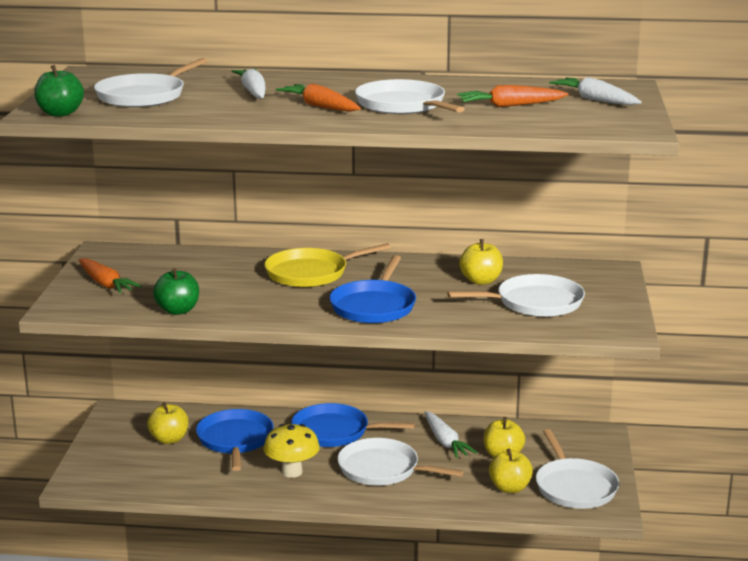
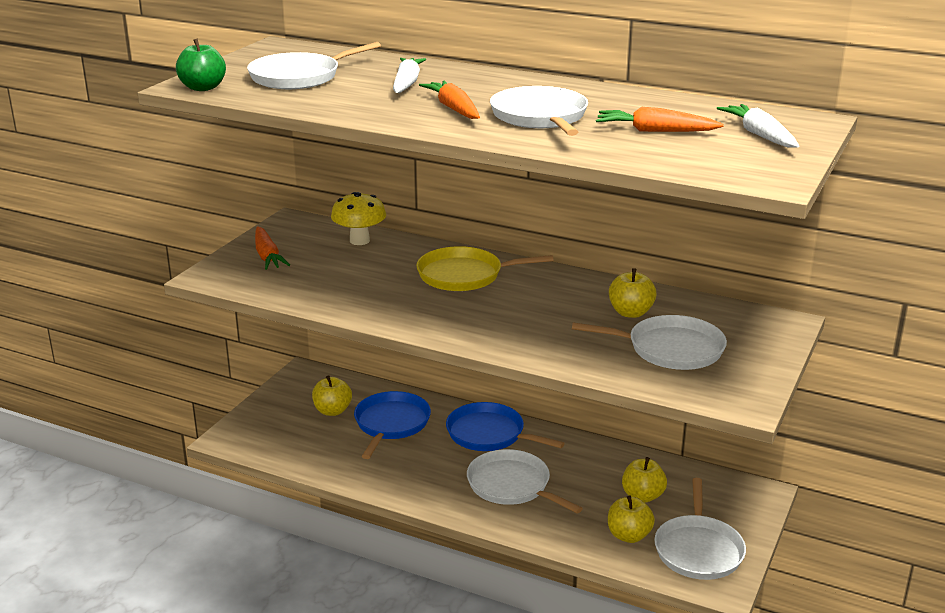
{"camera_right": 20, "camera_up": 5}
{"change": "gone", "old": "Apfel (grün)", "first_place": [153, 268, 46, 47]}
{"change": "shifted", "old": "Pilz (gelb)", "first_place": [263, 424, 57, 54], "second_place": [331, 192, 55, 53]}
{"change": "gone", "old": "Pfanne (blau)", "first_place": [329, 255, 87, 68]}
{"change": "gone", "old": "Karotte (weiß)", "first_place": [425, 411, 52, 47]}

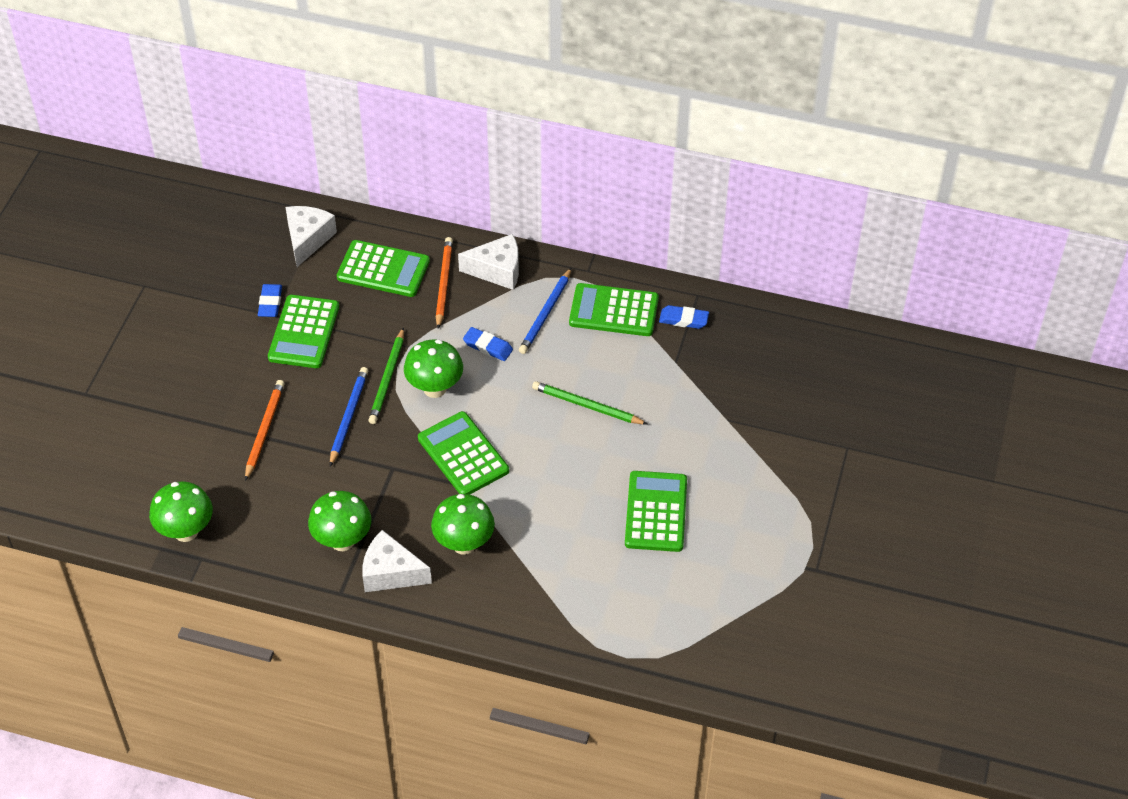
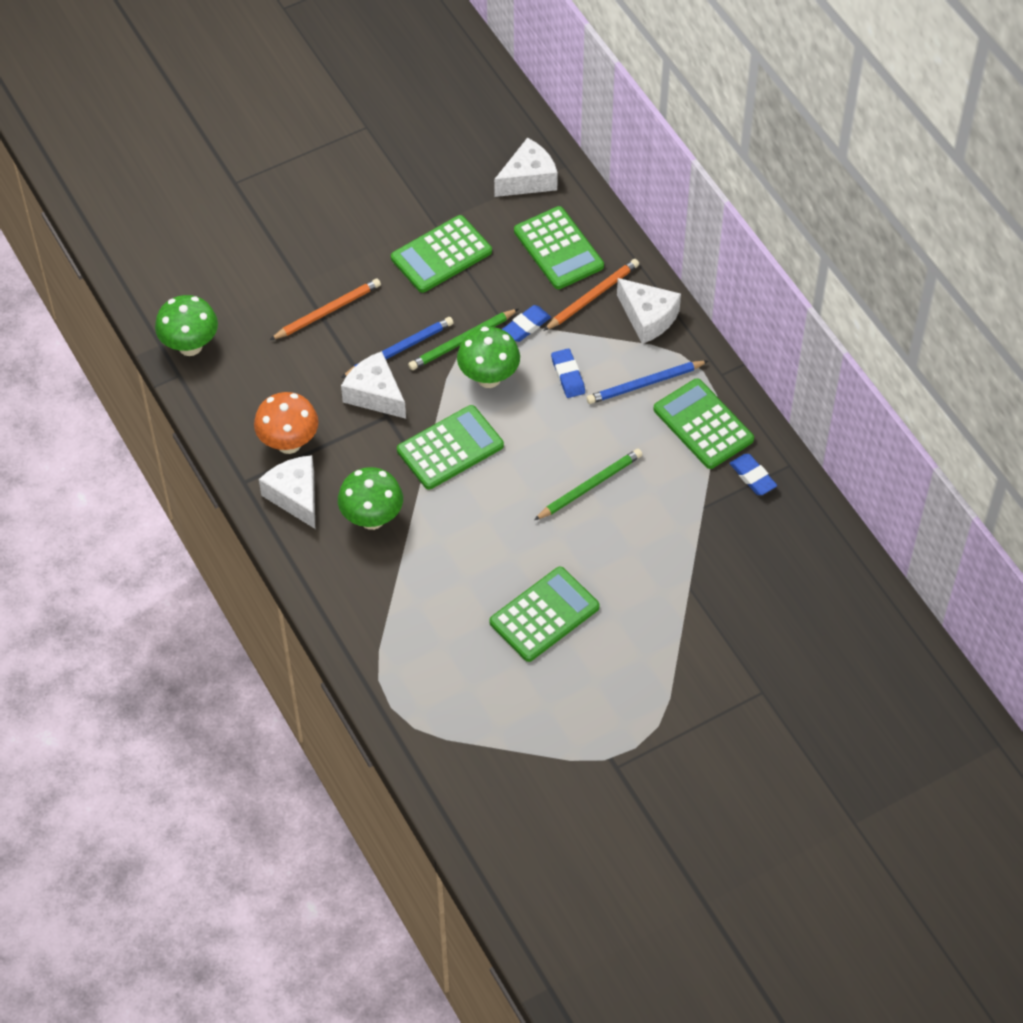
{"camera_right": 45, "camera_up": 5}
{"change": "shifted", "old": "Radiergummi (blau)", "first_place": [258, 284, 24, 33], "second_place": [502, 305, 49, 37]}
{"change": "repainted", "old": "Pilz (grün)", "new": "Pilz (orange)", "first_place": [308, 491, 63, 60], "second_place": [254, 392, 64, 62]}
{"change": "rotated", "old": "Taschenrechner (grün)", "first_place": [418, 411, 91, 83], "second_place": [397, 405, 107, 84], "degrees": 45}
{"change": "rotated", "old": "Bleistift (grün)", "first_place": [532, 381, 115, 43], "second_place": [534, 449, 109, 71], "degrees": 75}
{"change": "new", "new": "Käse (weiß)", "second_place": [341, 351, 65, 68]}

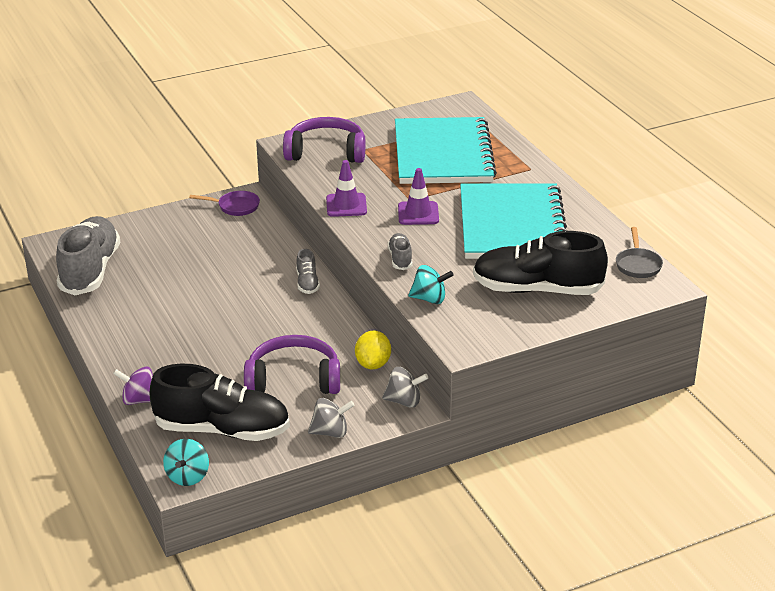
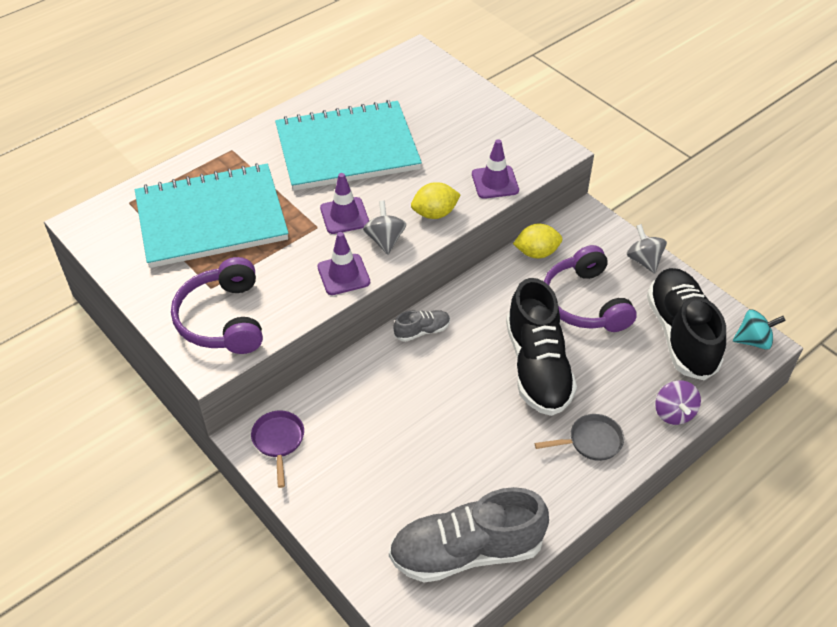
{"camera_right": -105, "camera_up": 15}
{"change": "shifted", "old": "Kreisel (grau)", "first_place": [382, 367, 47, 41], "second_place": [363, 201, 43, 54]}
{"change": "swapped", "old": "Schuh (grau)", "new": "Zitrone (gelb)", "first_place": [388, 233, 25, 37], "second_place": [411, 182, 50, 37]}
{"change": "swapped", "old": "Kreisel (türkis)", "new": "Leitkegel (lila)", "first_place": [408, 265, 45, 39], "second_place": [472, 139, 47, 60]}
{"change": "shifted", "old": "Schuh (schwarz)", "first_place": [473, 231, 135, 64], "second_place": [506, 278, 71, 138]}
{"change": "shifted", "old": "Pfanne (grau)", "first_place": [616, 227, 47, 51], "second_place": [535, 414, 89, 47]}

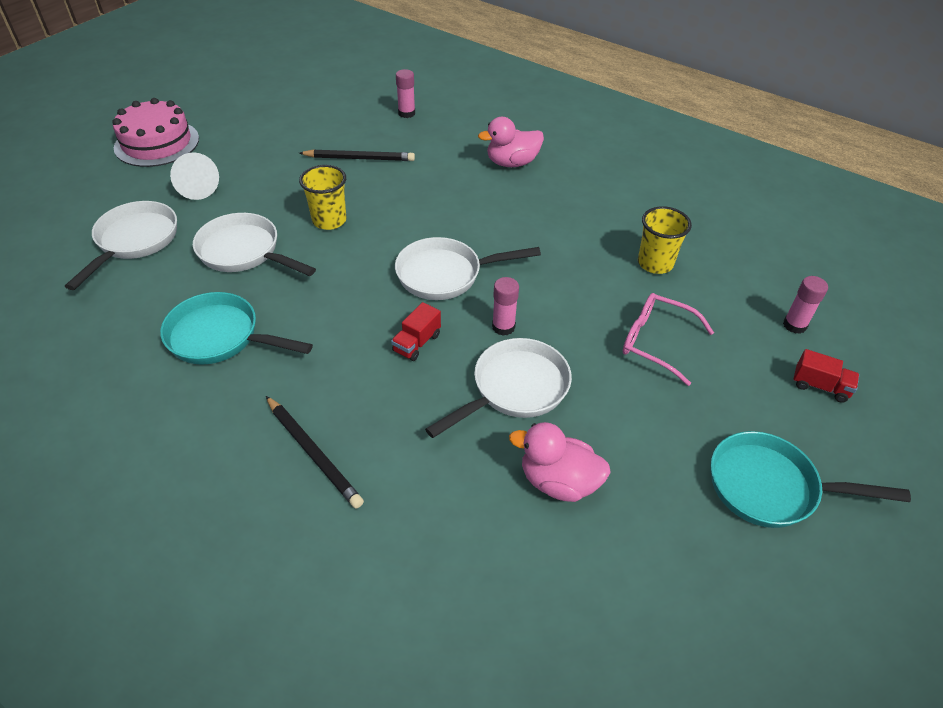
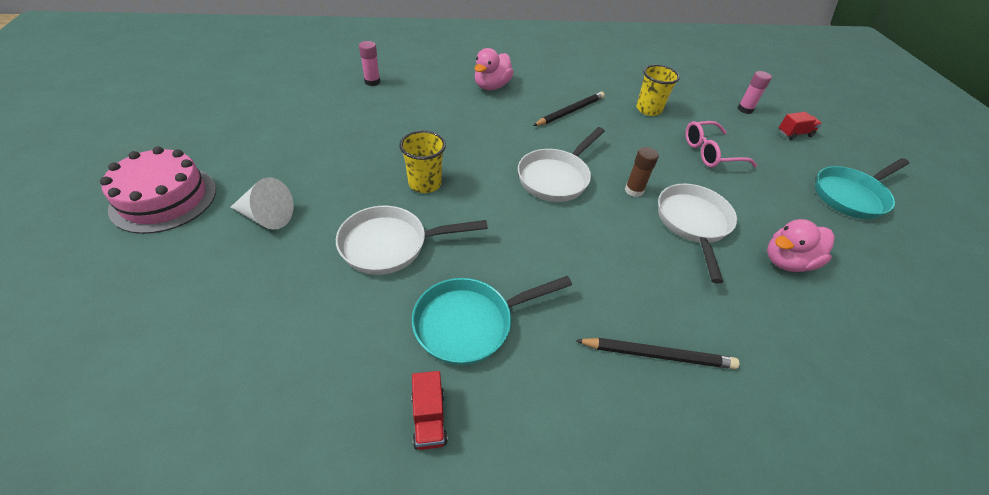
{"camera_right": -45, "camera_up": 0}
{"change": "gone", "old": "Pfanne (weiß)", "first_place": [65, 201, 112, 89]}
{"change": "shifted", "old": "Bleistift (schwarz)", "first_place": [299, 149, 116, 12], "second_place": [533, 92, 72, 34]}
{"change": "shifted", "old": "Lastwagen (rot)", "first_place": [391, 302, 50, 59], "second_place": [411, 371, 37, 79]}
{"change": "repainted", "old": "Klebestift (rosa)", "new": "Klebestift (braun)", "first_place": [492, 277, 27, 59], "second_place": [625, 147, 34, 50]}

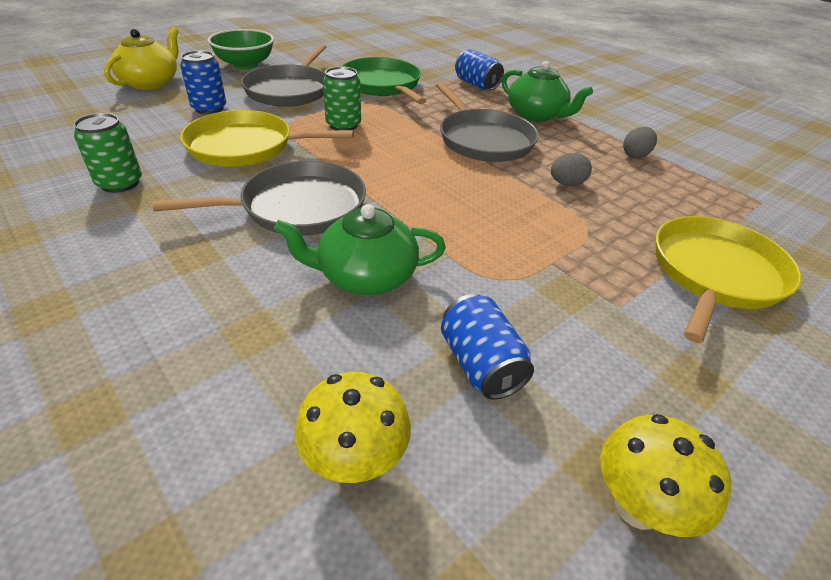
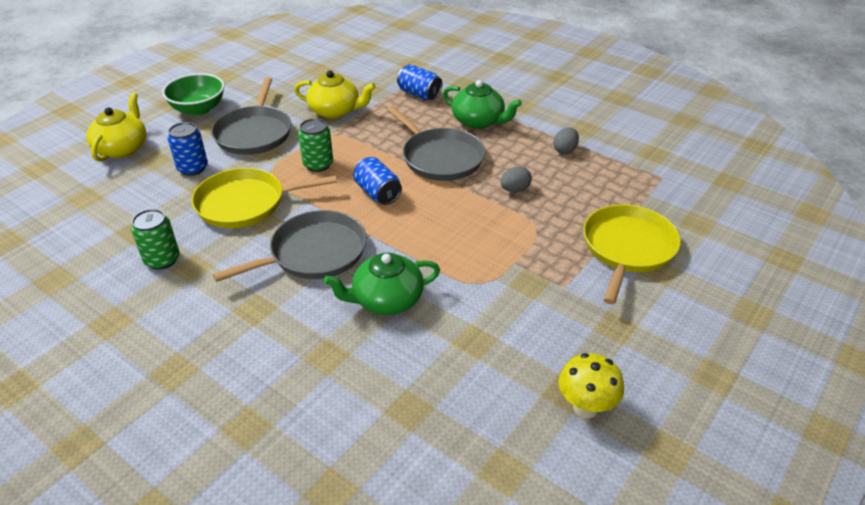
{"camera_right": -10, "camera_up": 0}
{"change": "gone", "old": "Pilz (gelb)", "first_place": [295, 372, 116, 111]}
{"change": "swapped", "old": "Pfanne (grün)", "new": "Teekanne (gelb)", "first_place": [342, 57, 84, 47], "second_place": [294, 71, 82, 48]}
{"change": "shifted", "old": "Dose (blau)", "first_place": [441, 294, 93, 106], "second_place": [354, 157, 48, 48]}

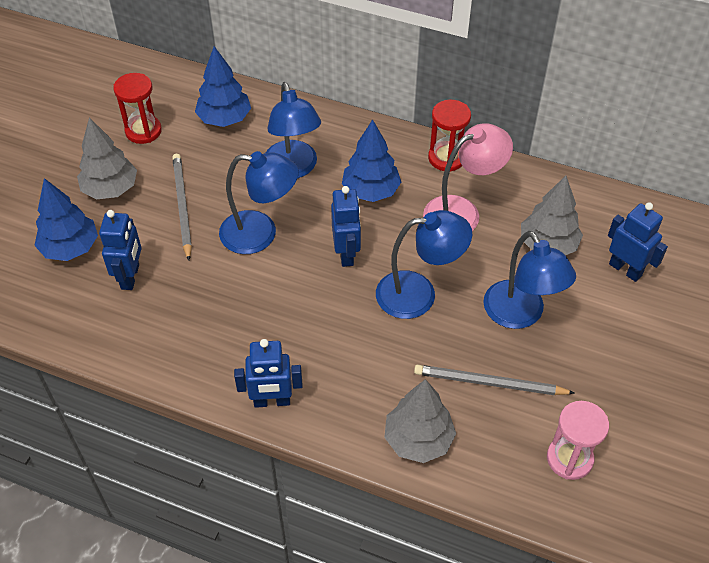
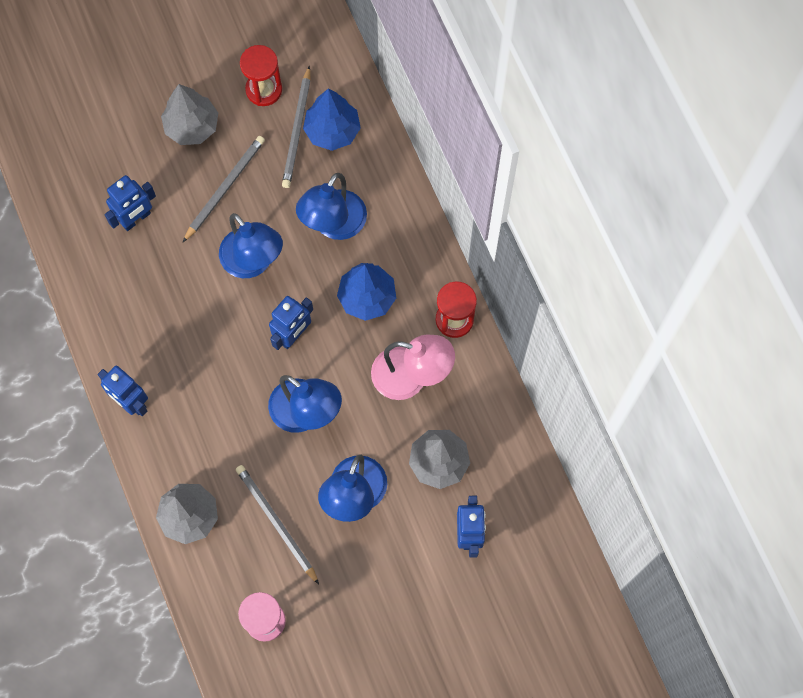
{"camera_right": 45, "camera_up": 20}
{"change": "gone", "old": "Baum (blau)", "first_place": [34, 178, 64, 83]}
{"change": "new", "new": "Bleistift (grau)", "second_place": [282, 66, 29, 122]}

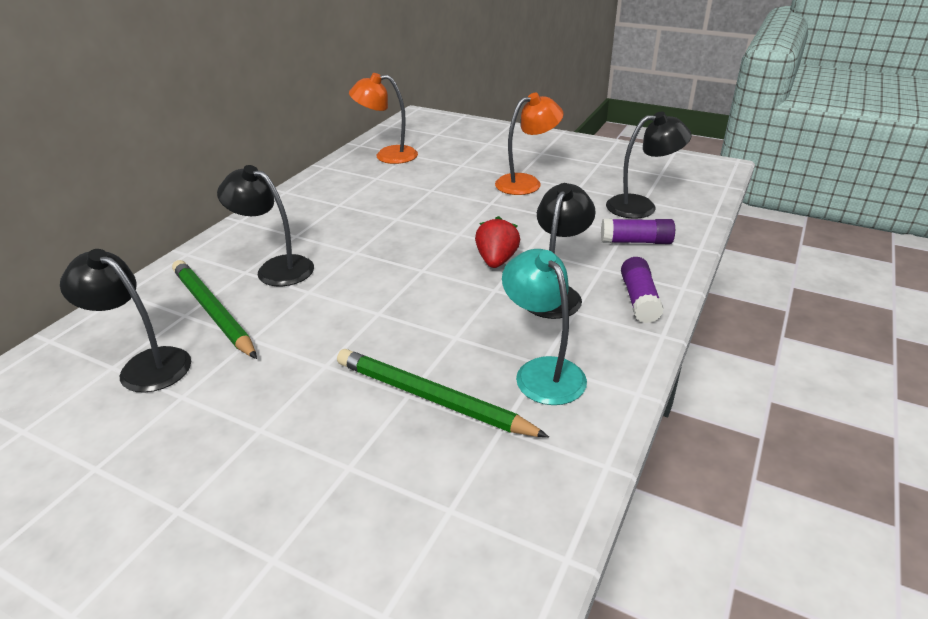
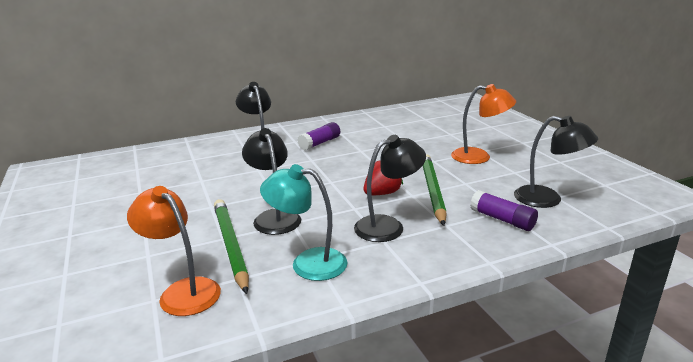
{"camera_right": 40, "camera_up": -10}
{"change": "shifted", "old": "Lampe (schwarz)", "first_place": [60, 249, 131, 144], "second_place": [242, 128, 59, 107]}
{"change": "shifted", "old": "Bleistift (grün)", "first_place": [172, 260, 85, 99], "second_place": [423, 154, 24, 72]}
{"change": "shifted", "old": "Lampe (orange)", "first_place": [349, 73, 69, 91], "second_place": [127, 186, 94, 130]}
{"change": "rotated", "old": "Lampe (türkis)", "first_place": [502, 249, 85, 156], "second_place": [260, 164, 88, 117], "degrees": -90}
{"change": "shifted", "old": "Klebestift (lila)", "first_place": [621, 257, 43, 66], "second_place": [297, 122, 43, 28]}

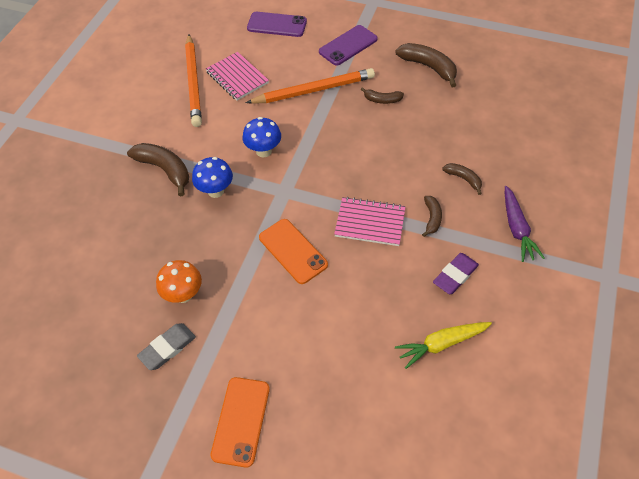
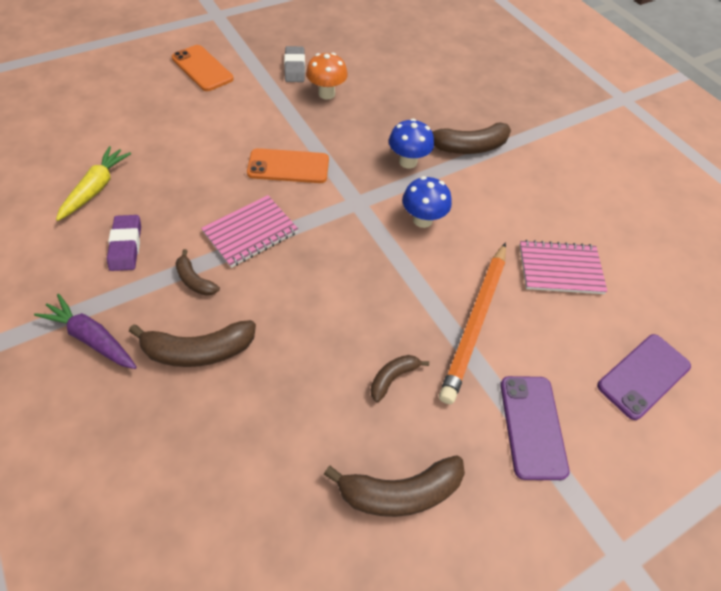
{"camera_right": 125, "camera_up": 0}
{"change": "gone", "old": "Bleistift (orange)", "first_place": [185, 34, 17, 93]}
{"change": "scaled", "old": "Banane (braun)", "first_place": [442, 163, 40, 32], "second_place": [129, 320, 127, 47], "factor": 1.78}

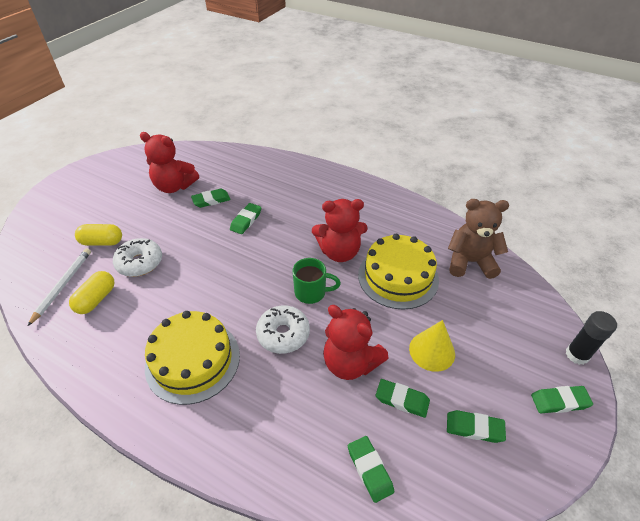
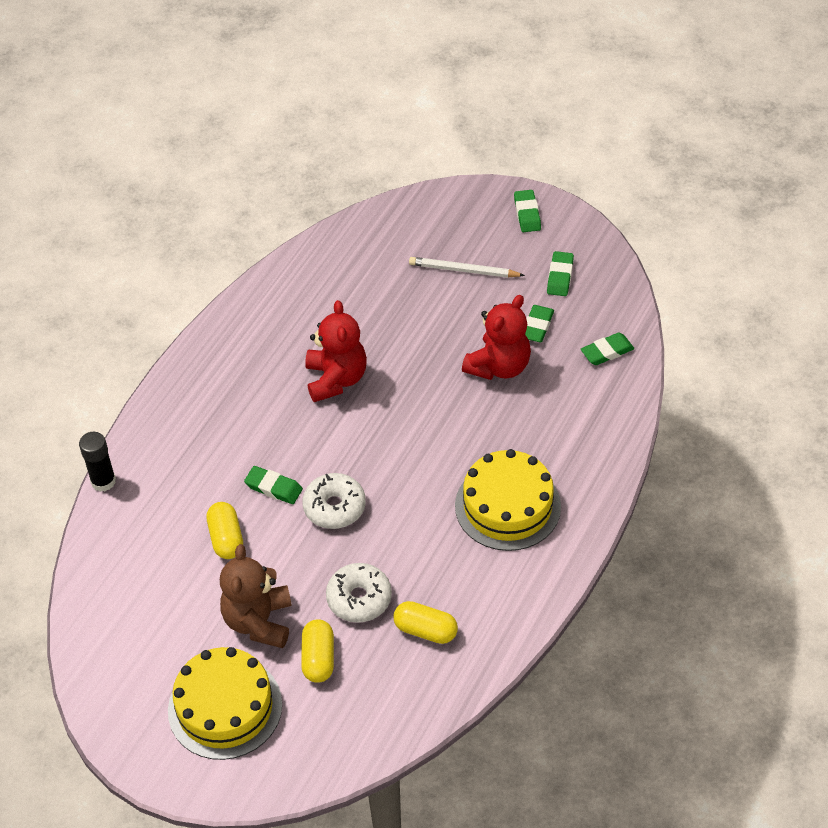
{"camera_right": -90, "camera_up": 5}
{"change": "shifted", "old": "Bleistift (weiß)", "first_place": [28, 248, 63, 78], "second_place": [409, 257, 116, 21]}
{"change": "gone", "old": "Teddybär (rot)", "first_place": [140, 132, 59, 61]}
{"change": "swapped", "old": "Radiergummi (grün)", "new": "Kapsel (gelb)", "first_place": [191, 189, 39, 19], "second_place": [207, 502, 36, 57]}
{"change": "shifted", "old": "Donut (weiß)", "first_place": [256, 305, 54, 49], "second_place": [302, 473, 64, 56]}
{"change": "gone", "old": "Tasse (grün)", "first_place": [293, 258, 48, 46]}
{"change": "shifted", "old": "Kuchen (gelb)", "first_place": [358, 234, 81, 76], "second_place": [168, 647, 114, 113]}
{"change": "gone", "old": "Kegel (gelb)", "first_place": [409, 320, 46, 52]}
{"change": "shifted", "old": "Teddybär (braun)", "first_place": [448, 199, 61, 80], "second_place": [220, 544, 72, 104]}
{"change": "shifted", "old": "Klebestift (schwarz)", "first_place": [566, 311, 51, 54], "second_place": [79, 432, 37, 60]}

